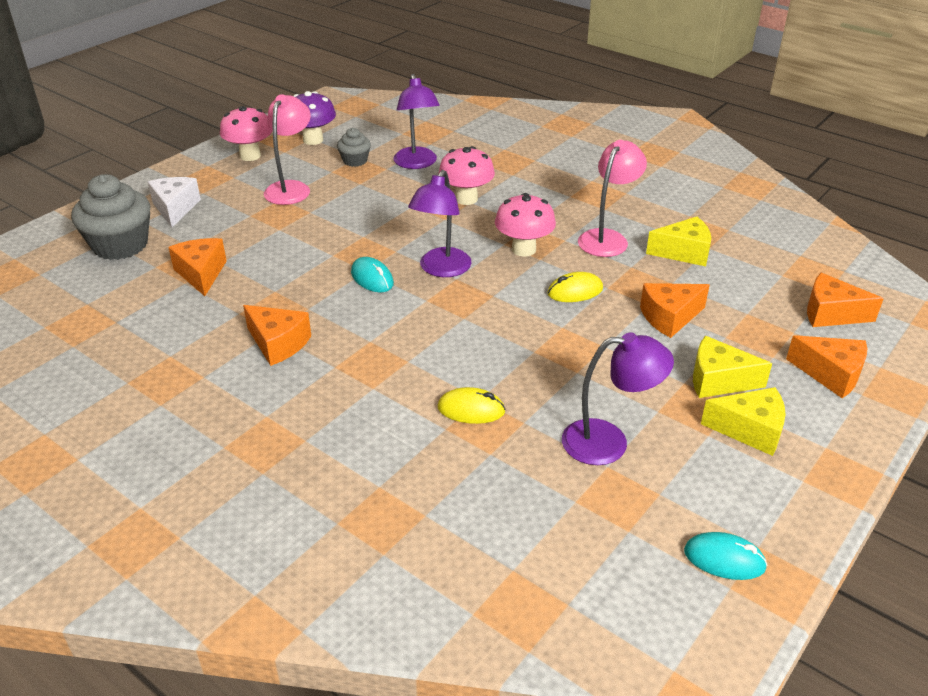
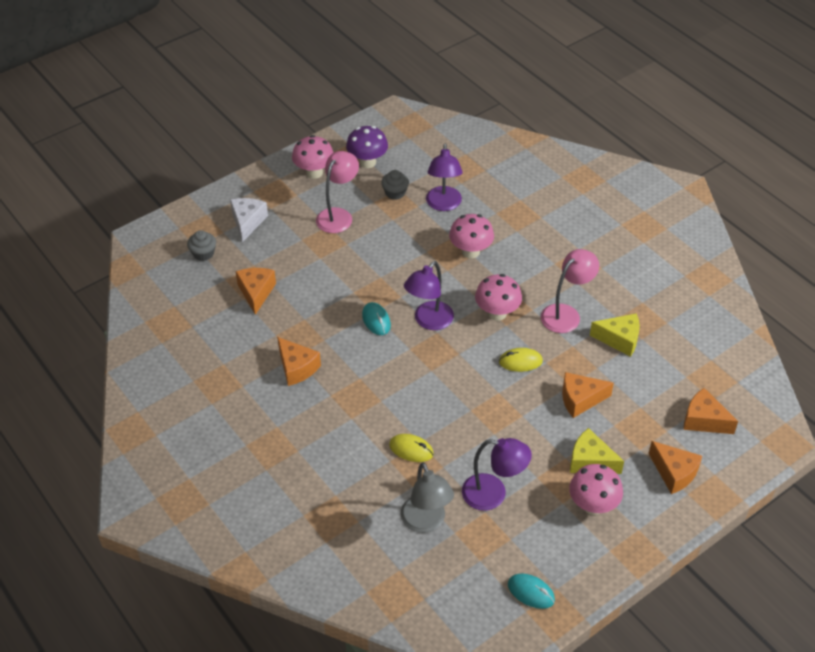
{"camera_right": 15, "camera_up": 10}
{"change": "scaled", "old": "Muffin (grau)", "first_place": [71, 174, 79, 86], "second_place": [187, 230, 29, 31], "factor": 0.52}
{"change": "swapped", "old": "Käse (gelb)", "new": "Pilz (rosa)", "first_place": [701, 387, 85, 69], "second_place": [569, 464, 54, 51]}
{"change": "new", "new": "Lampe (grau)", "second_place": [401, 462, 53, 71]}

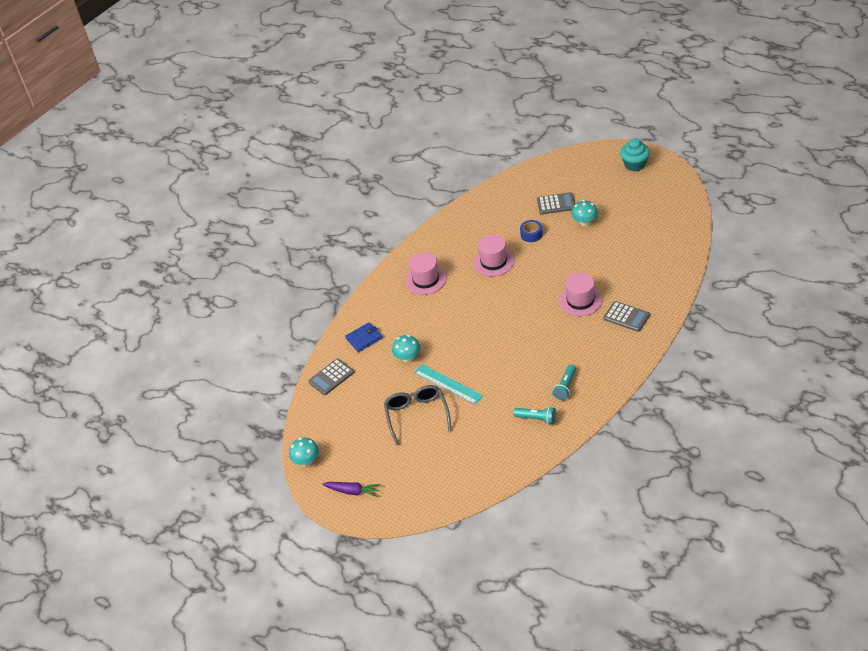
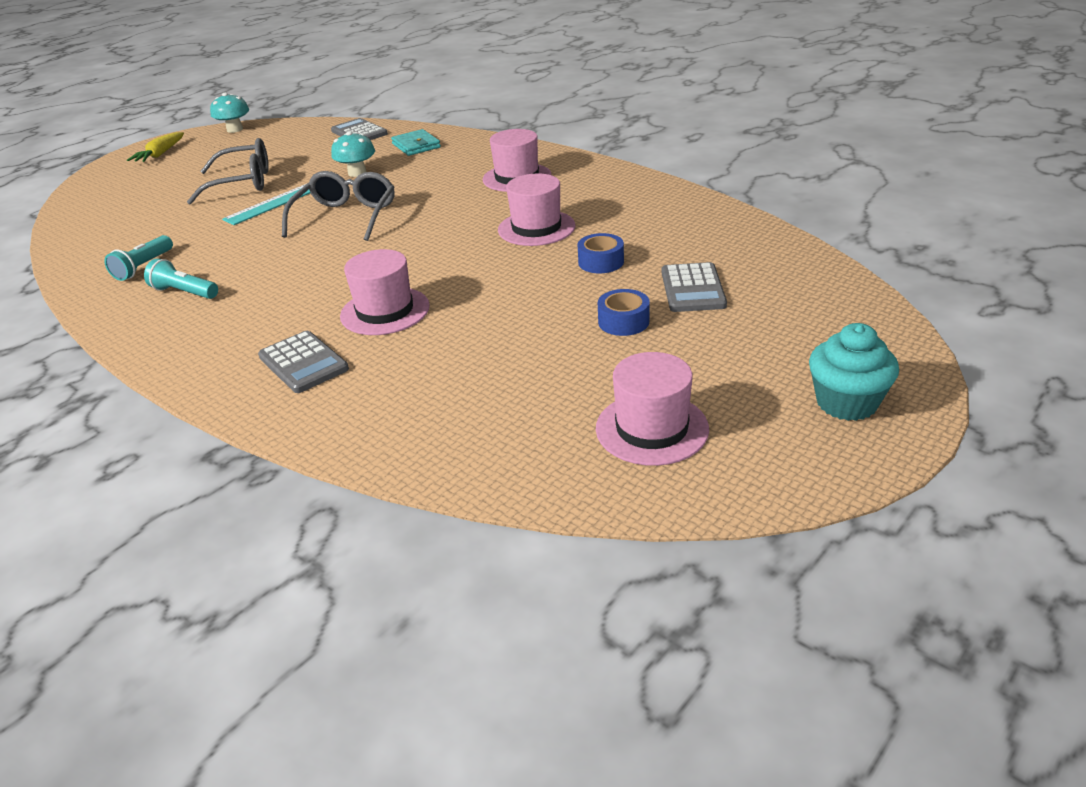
{"camera_right": 90, "camera_up": -10}
{"change": "repainted", "old": "Karotte (lila)", "new": "Karotte (gelb)", "first_place": [322, 482, 59, 15], "second_place": [127, 132, 57, 30]}
{"change": "repainted", "old": "Geldbörse (blau)", "new": "Geldbörse (türkis)", "first_place": [345, 322, 37, 30], "second_place": [391, 129, 50, 27]}
{"change": "swapped", "old": "Pilz (türkis)", "new": "Klebeband (blau)", "first_place": [571, 200, 27, 26], "second_place": [598, 289, 52, 47]}
{"change": "rotated", "old": "Taschenrechner (grau)", "first_place": [603, 301, 47, 31], "second_place": [258, 331, 91, 62], "degrees": -75}
{"change": "new", "new": "Brille (grau)", "second_place": [282, 171, 112, 70]}
{"change": "new", "new": "Hut (rosa)", "second_place": [596, 352, 113, 114]}

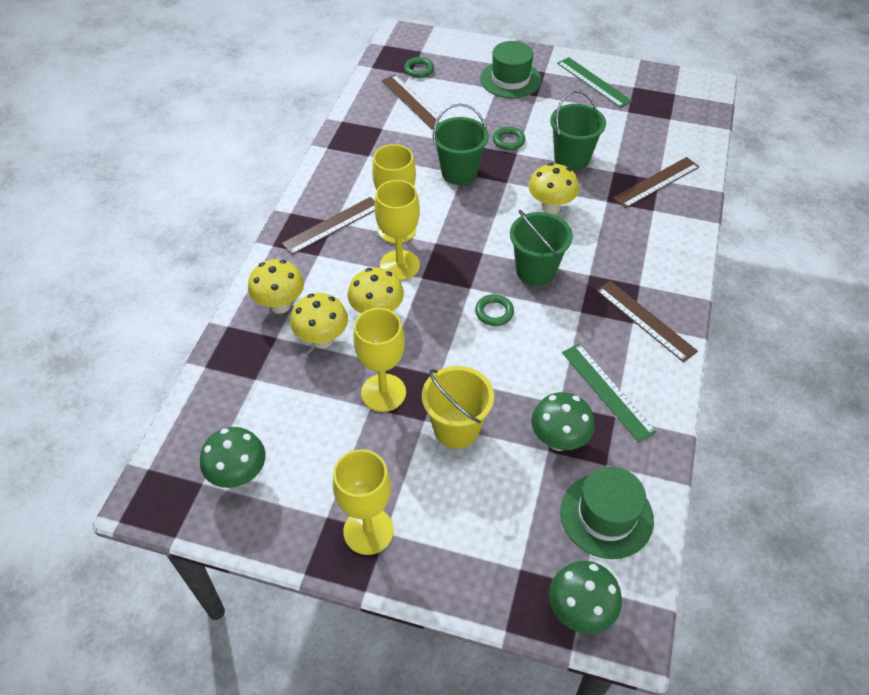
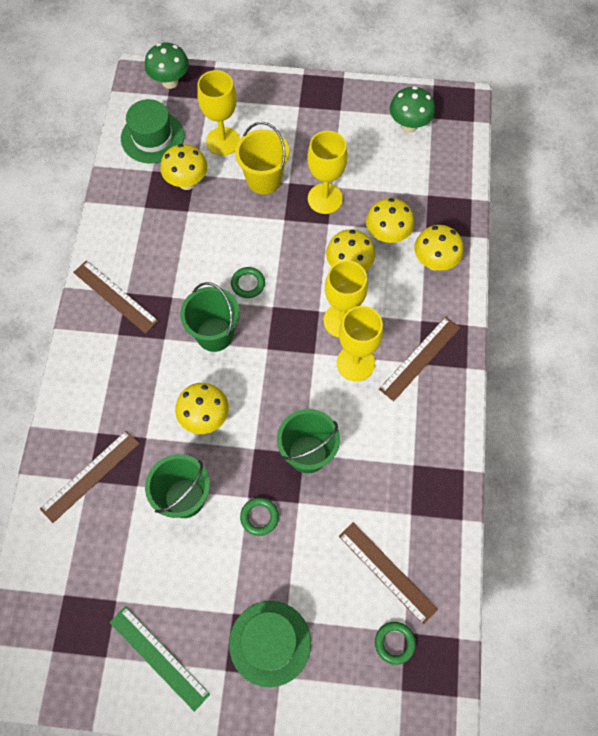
{"camera_right": 170, "camera_up": 15}
{"change": "shifted", "old": "Kelch (gelb)", "first_place": [333, 449, 61, 106], "second_place": [197, 70, 43, 86]}
{"change": "repainted", "old": "Pilz (grün)", "new": "Pilz (gelb)", "first_place": [531, 392, 64, 59], "second_place": [160, 144, 47, 46]}
{"change": "gone", "old": "Lineal (grün)", "first_place": [562, 344, 95, 98]}

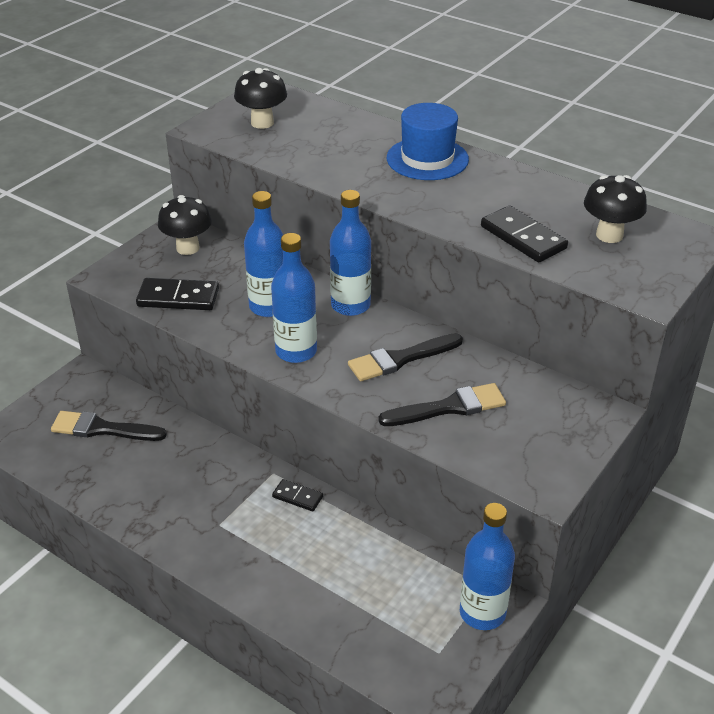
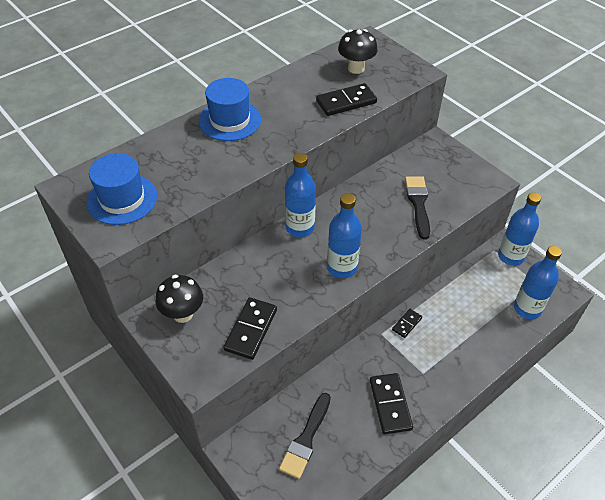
{"camera_right": -75, "camera_up": 10}
{"change": "swapped", "old": "Pilz (schwarz)", "new": "Hut (blau)", "first_place": [234, 68, 53, 61], "second_place": [86, 153, 71, 72]}
{"change": "shifted", "old": "Flasche (blau)", "first_place": [244, 191, 39, 126], "second_place": [514, 246, 48, 73]}
{"change": "gone", "old": "Pinsel (schwarz)", "first_place": [348, 333, 115, 48]}
{"change": "new", "new": "Dominostein (schwarz)", "second_place": [370, 373, 43, 61]}

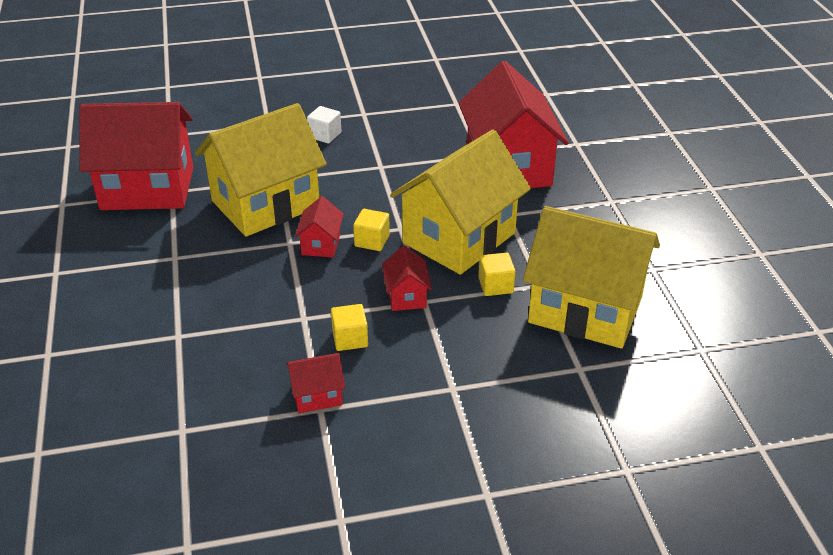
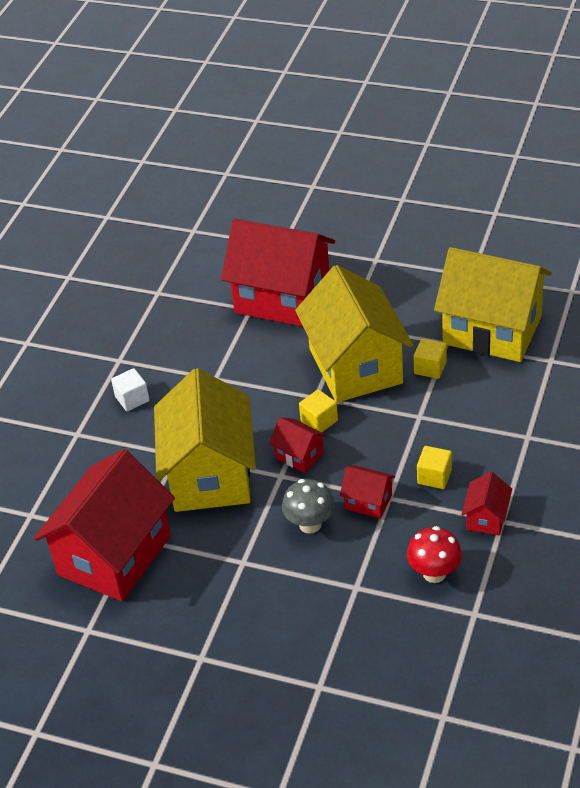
{"camera_right": -55, "camera_up": 5}
{"change": "shifted", "old": "Haus (rot)", "first_place": [382, 246, 50, 65], "second_place": [340, 465, 55, 54]}
{"change": "rotated", "old": "Haus (gelb)", "first_place": [523, 206, 137, 143], "second_place": [434, 247, 118, 115], "degrees": 60}
{"change": "new", "new": "Pilz (grau)", "second_place": [282, 479, 53, 55]}
{"change": "new", "new": "Pilz (rot)", "second_place": [407, 526, 55, 57]}

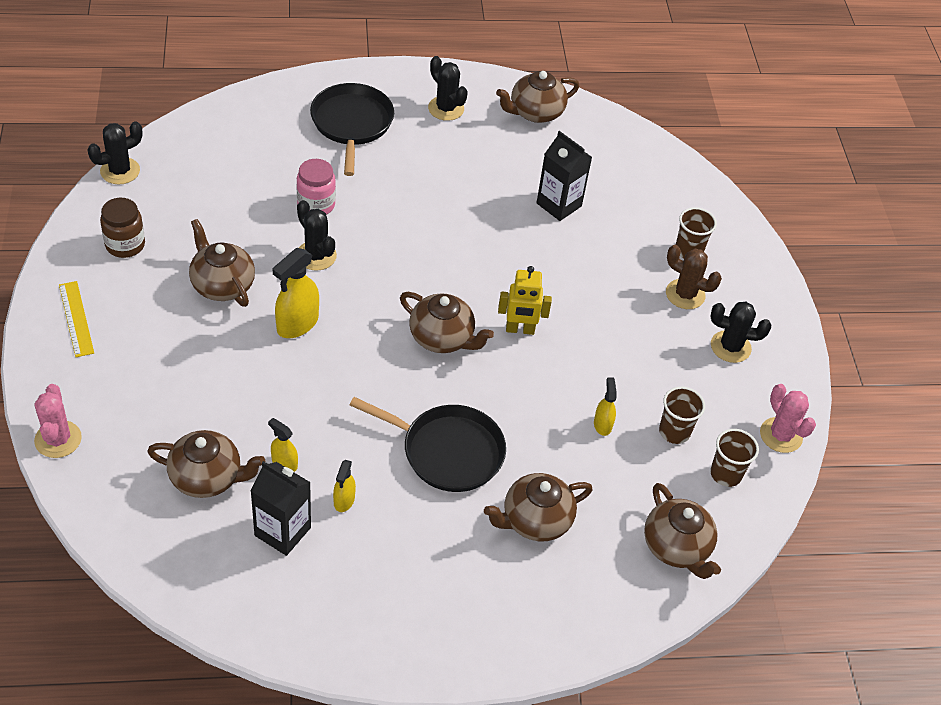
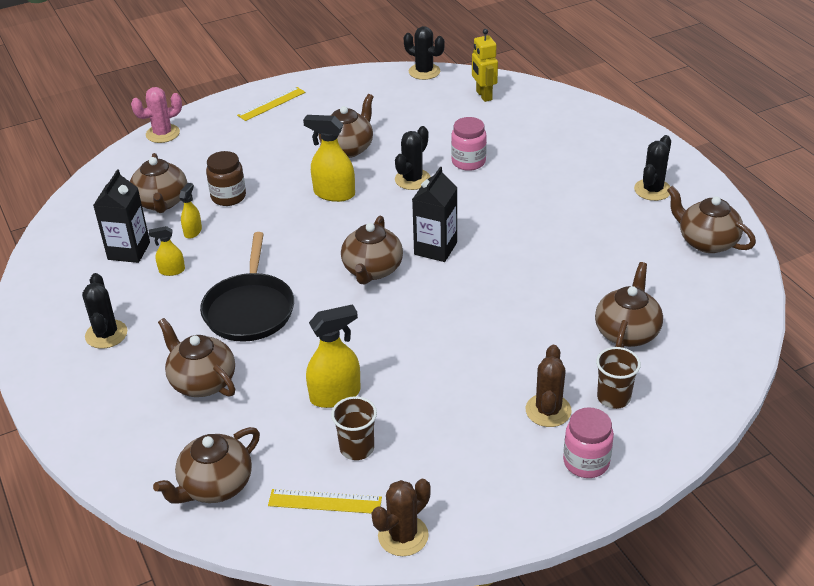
{"camera_right": 75, "camera_up": -10}
{"change": "shifted", "old": "Einmachglas (braun)", "first_place": [100, 198, 45, 60], "second_place": [206, 151, 40, 55]}
{"change": "gone", "old": "Pfanne (schwarz)", "first_place": [310, 83, 84, 93]}
{"change": "shifted", "old": "Roboter (gelb)", "first_place": [498, 266, 54, 69], "second_place": [472, 29, 26, 73]}
{"change": "shifted", "old": "Getränkekarton (schwarz)", "first_place": [537, 131, 55, 90], "second_place": [412, 167, 45, 95]}
{"change": "scaled", "old": "Sprühflasche (gelb)", "first_place": [594, 377, 23, 59], "second_place": [306, 304, 55, 104], "factor": 1.78}
{"change": "swapped", "old": "Becher (braun)", "new": "Lineal (gelb)", "first_place": [710, 429, 49, 58], "second_place": [268, 489, 114, 24]}
{"change": "shifted", "old": "Kaktus (schwarz)", "first_place": [711, 301, 60, 62], "second_place": [82, 273, 45, 76]}
{"change": "repainted", "old": "Kaktus (rosa)", "new": "Kaktus (braun)", "first_place": [760, 384, 56, 69], "second_place": [371, 479, 60, 77]}
{"change": "new", "new": "Einmachglas (rosa)", "second_place": [563, 407, 51, 71]}
{"change": "new", "new": "Teekanne (braun)", "second_place": [595, 262, 68, 86]}

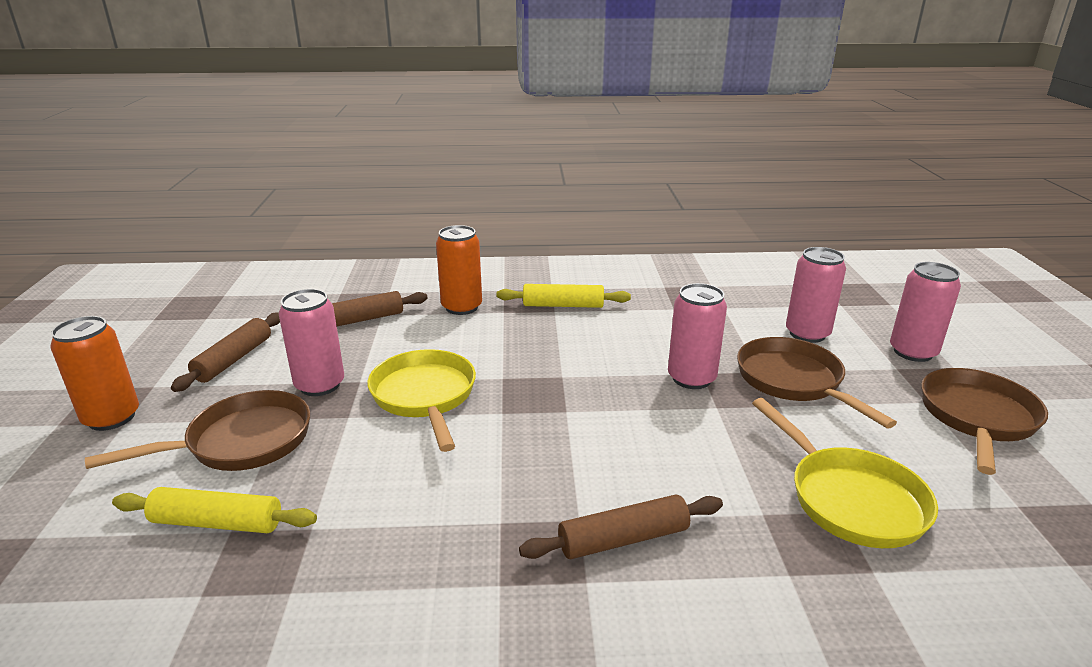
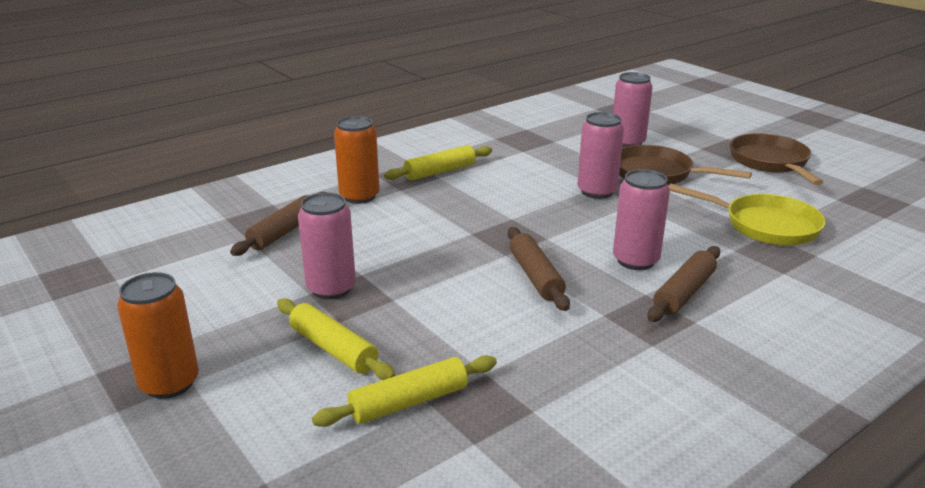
{"camera_right": -35, "camera_up": 0}
{"change": "swapped", "old": "Pfanne (braun)", "new": "Nudelholz (gelb)", "first_place": [85, 390, 225, 81], "second_place": [277, 298, 119, 82]}
{"change": "shifted", "old": "Nudelholz (braun)", "first_place": [171, 312, 109, 80], "second_place": [508, 227, 62, 84]}
{"change": "gone", "old": "Pfanne (gelb)", "first_place": [367, 349, 109, 103]}
{"change": "shifted", "old": "Dose (rosa)", "first_place": [890, 262, 71, 100], "second_place": [613, 169, 57, 101]}

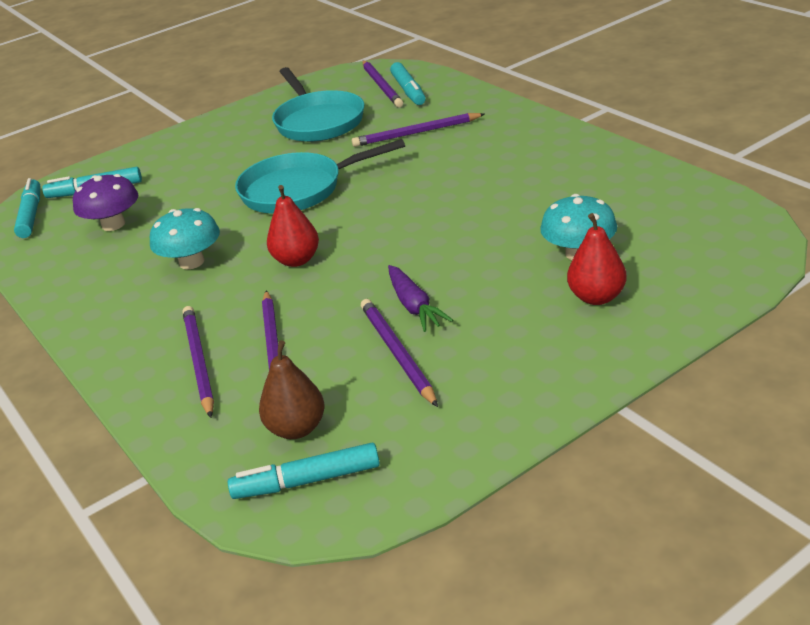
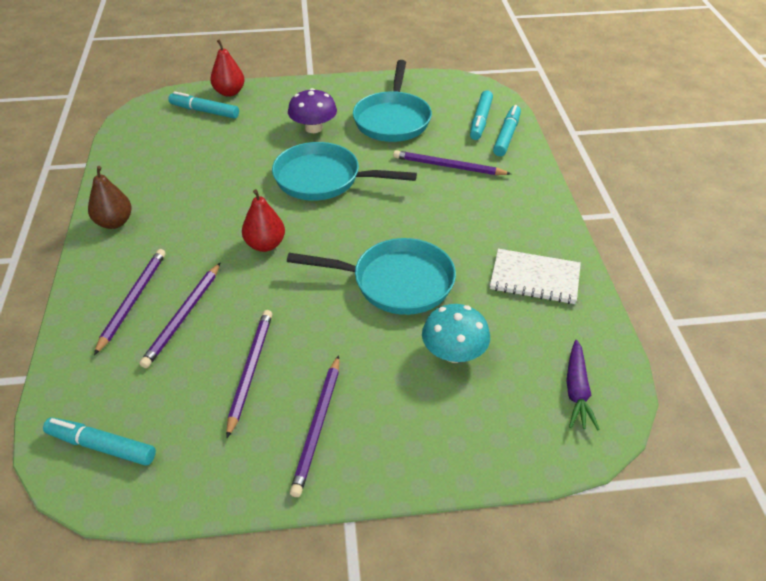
{"camera_right": 25, "camera_up": 10}
{"change": "shifted", "old": "Filzstift (türkis)", "first_place": [14, 178, 26, 60], "second_place": [493, 105, 28, 51]}
{"change": "shifted", "old": "Pilz (lila)", "first_place": [73, 174, 65, 57], "second_place": [288, 88, 49, 45]}
{"change": "gone", "old": "Pilz (türkis)", "first_place": [150, 208, 70, 61]}
{"change": "shifted", "old": "Birne (braun)", "first_place": [259, 340, 66, 99], "second_place": [88, 166, 44, 63]}
{"change": "shifted", "old": "Bleistift (lila)", "first_place": [362, 60, 41, 47], "second_place": [290, 355, 49, 142]}
{"change": "shifted", "old": "Karotte (lila)", "first_place": [388, 265, 65, 67], "second_place": [566, 340, 34, 90]}
{"change": "shifted", "old": "Birne (rot)", "first_place": [567, 213, 60, 92], "second_place": [210, 39, 35, 58]}
{"change": "new", "new": "Pfanne (türkis)", "second_place": [287, 238, 169, 77]}
{"change": "new", "new": "Notizbuch (weiß)", "second_place": [490, 249, 91, 55]}

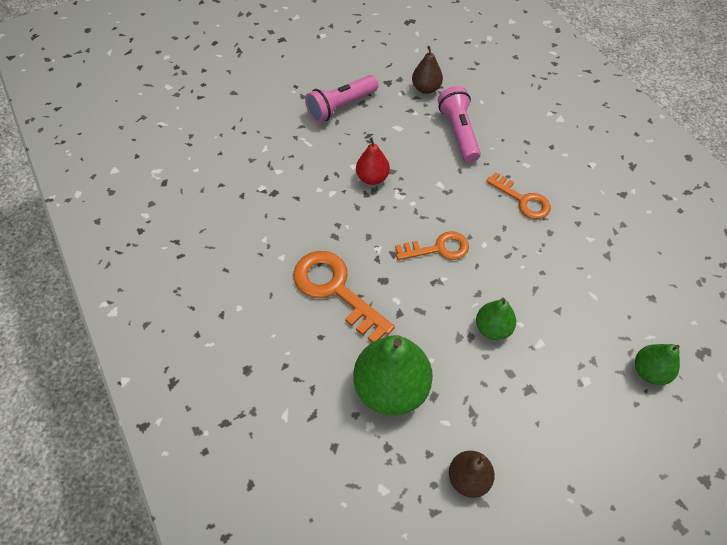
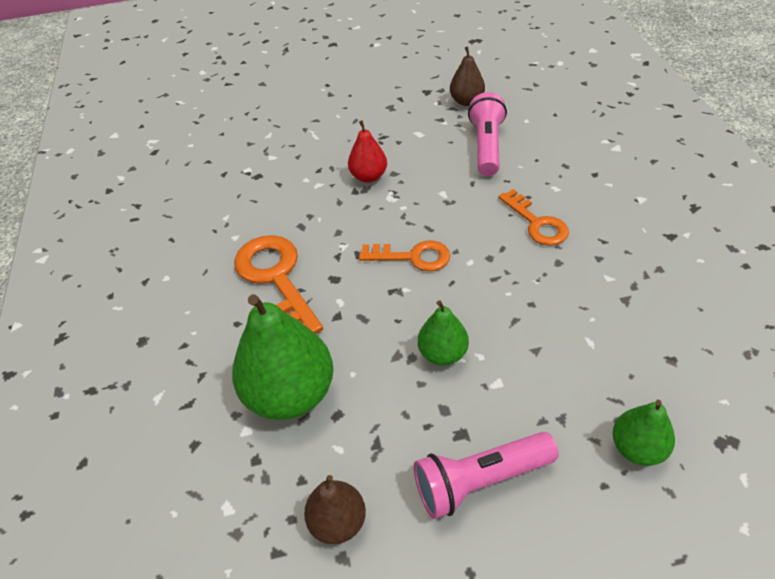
{"camera_right": 20, "camera_up": -10}
{"change": "shifted", "old": "Taschenlampe (rosa)", "first_place": [305, 75, 73, 48], "second_place": [414, 432, 145, 87]}

